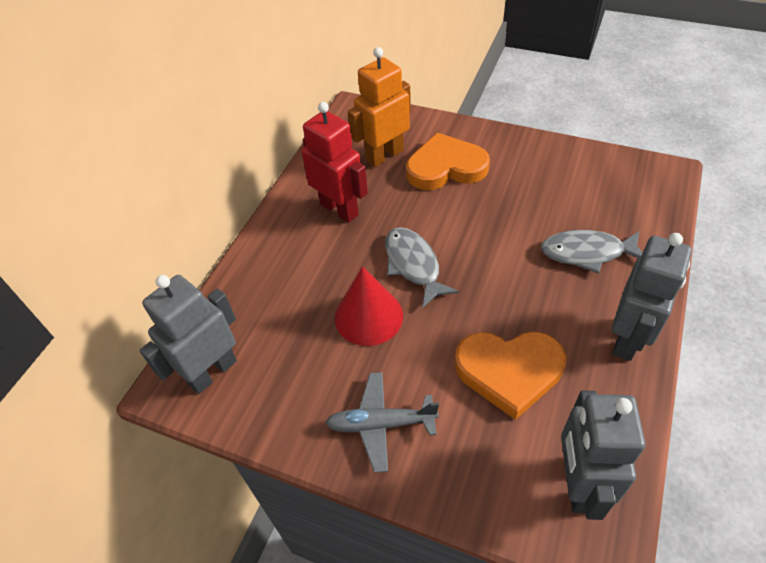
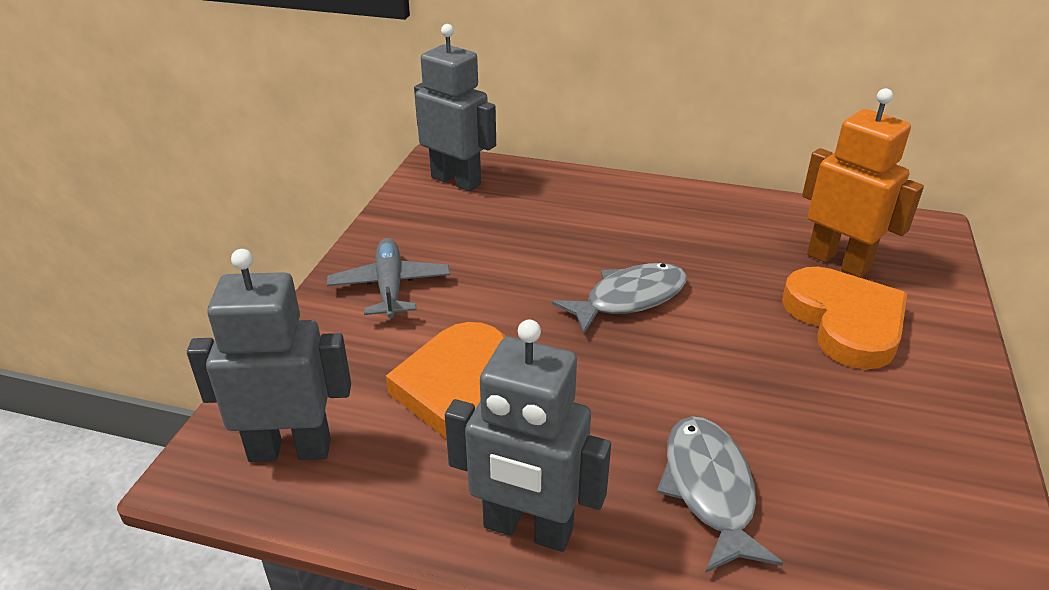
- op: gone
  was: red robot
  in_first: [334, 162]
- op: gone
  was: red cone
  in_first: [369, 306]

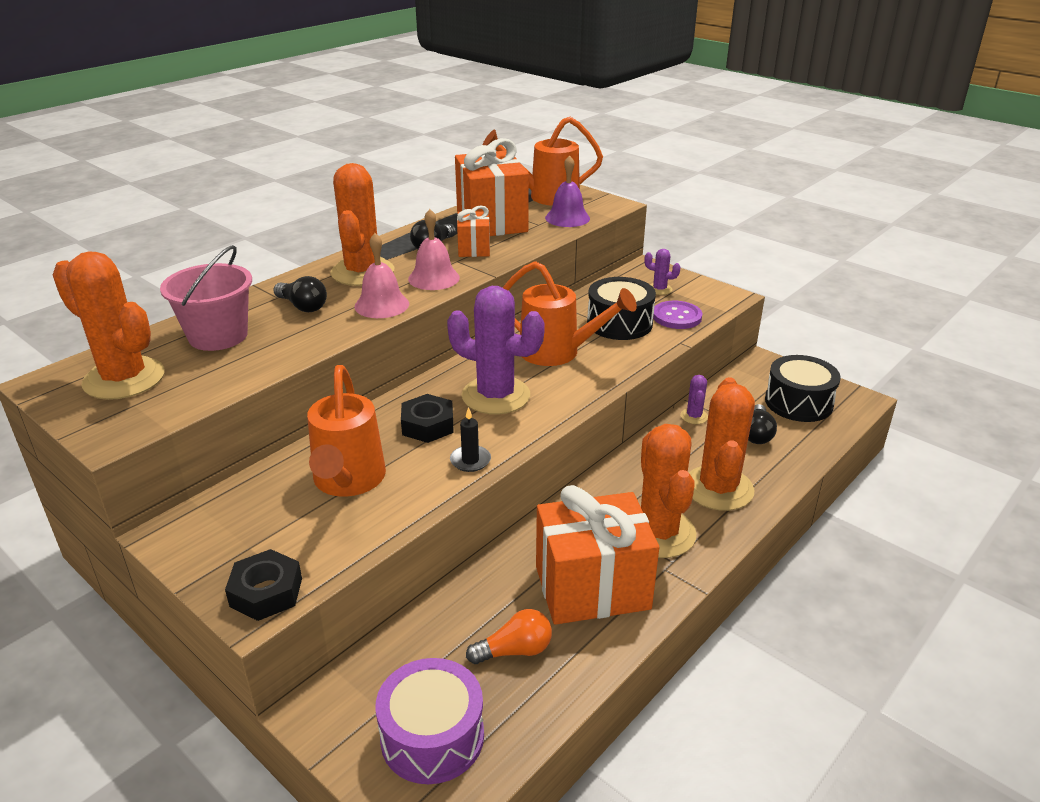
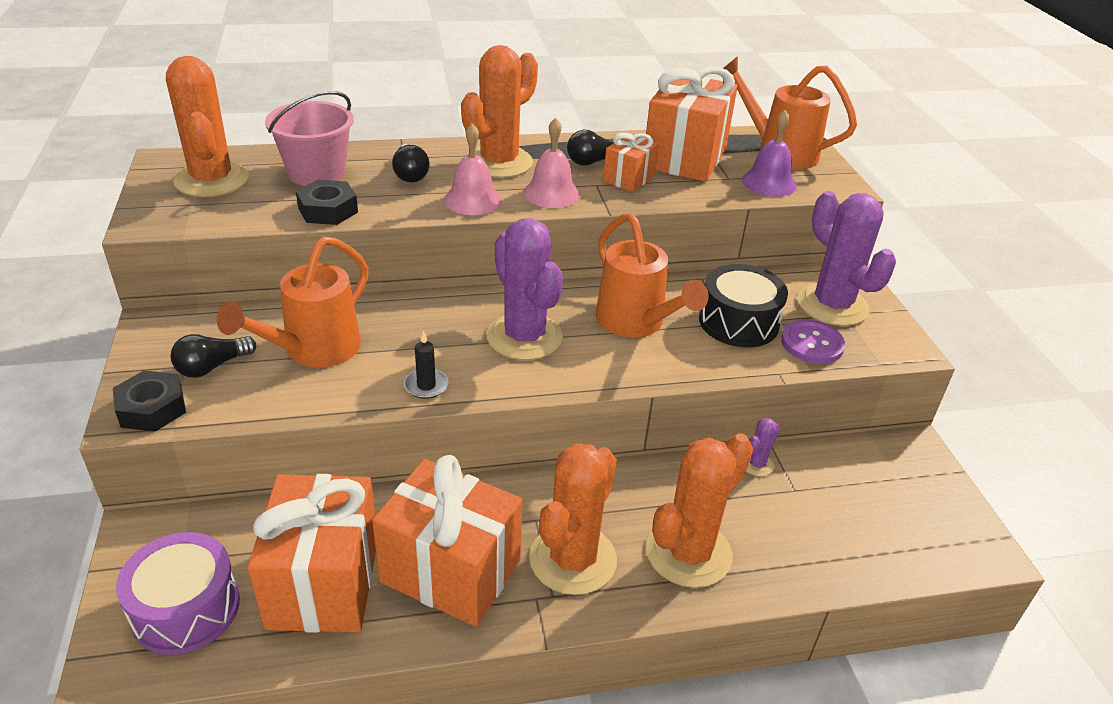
- op: gone
  was: black drum
  in_first: [803, 388]
- op: shifted
  was: black nut
  in_first: [427, 418]
  in_second: [327, 202]
- op: shifted
  was: black light bulb
  in_first: [762, 424]
  in_second: [213, 356]
- op: swapped
  was: orange light bulb
  now: orange gift
  in_first: [509, 636]
  in_second: [312, 553]
- op: scaled
  was: purple cactus
  in_first: [662, 272]
  in_second: [846, 258]
  ratio: 2.26

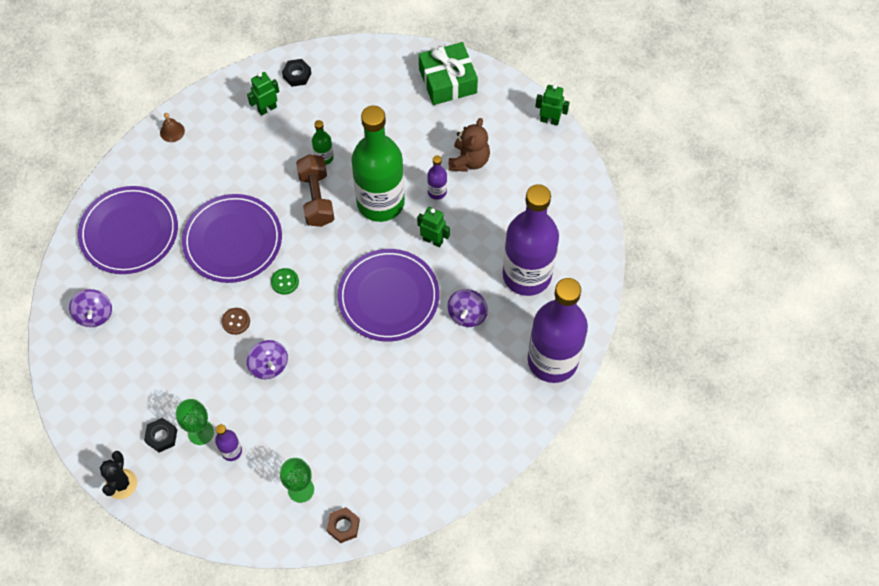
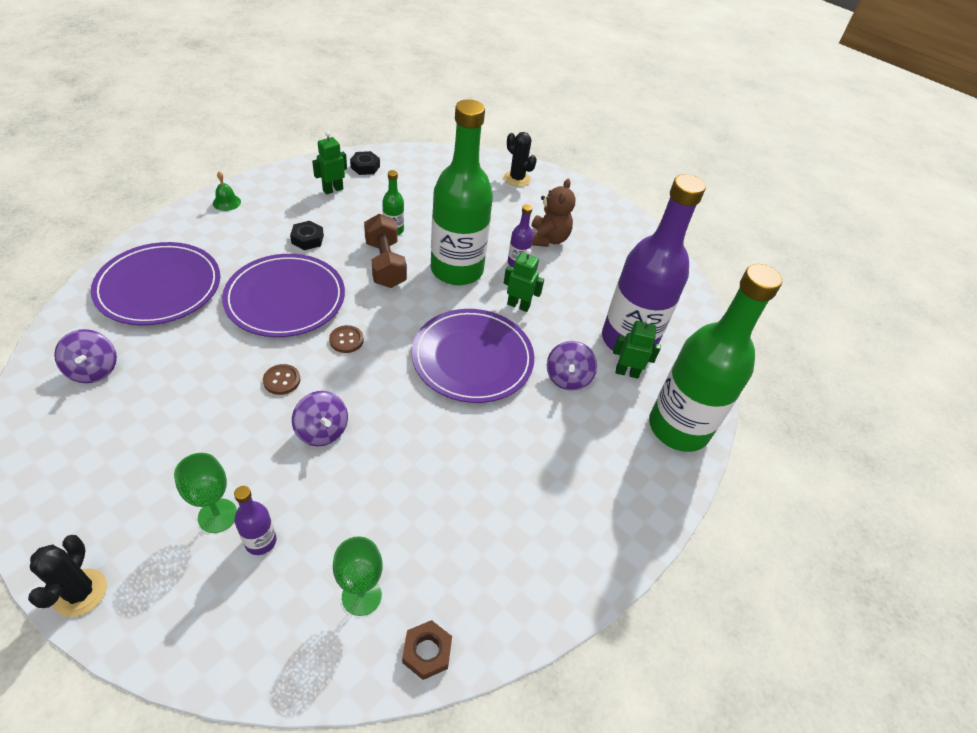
- op: shifted
  was: black nut
  in_first: [160, 435]
  in_second: [307, 235]
- op: shifted
  was: green robot
  in_first: [552, 105]
  in_second: [637, 348]
- op: swapped
  was: green gift
  now: black cactus
  in_first: [448, 73]
  in_second: [520, 159]
- op: repainted
  was: brown bell
  now: green bell
  in_first: [172, 127]
  in_second: [227, 191]
- op: repainted
  was: green button
  now: brown button
  in_first: [285, 281]
  in_second: [346, 339]
- op: repainted
  was: purple bottle
  now: green bottle
  in_first: [558, 330]
  in_second: [715, 358]

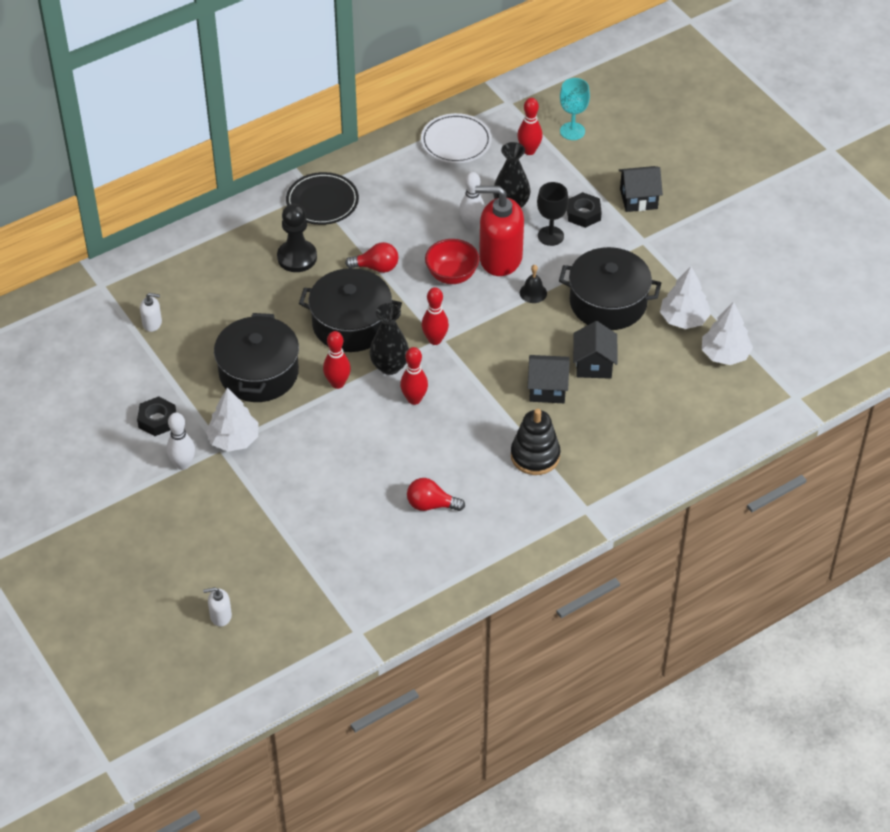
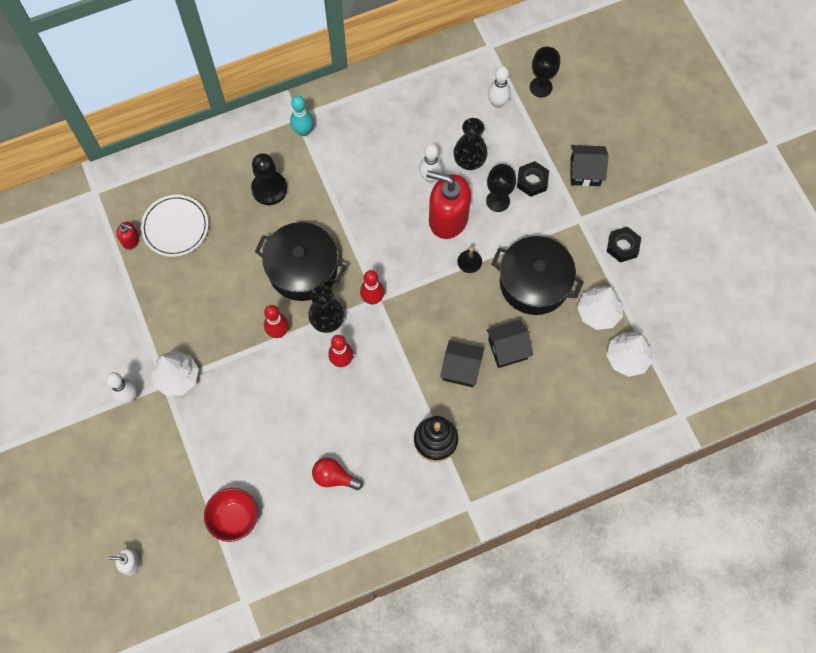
- op: gone
  was: black pot
  in_first: [256, 357]
- op: gone
  was: red light bulb
  in_first: [371, 257]
- op: shifted
  was: black nut
  in_first: [156, 416]
  in_second: [624, 245]
- op: shifted
  was: white plate
  in_first: [456, 138]
  in_second: [175, 226]
- op: shifted
  was: red bowl
  in_first: [452, 261]
  in_second: [231, 515]
- op: swapped
  was: black plate
  now: turquoise bowling pin
  in_first: [322, 198]
  in_second: [301, 116]
- op: repainted
  was: white soap dispenser
  now: red soap dispenser
  in_first: [151, 312]
  in_second: [128, 235]
- op: repainted
  was: red bowling pin
  now: white bowling pin
  in_first: [530, 126]
  in_second: [499, 87]
- op: repainted
  was: turquoise goblet
  now: black goblet
  in_first: [575, 109]
  in_second: [545, 72]
- op: rotated
  was: black house
  in_first: [595, 350]
  in_second: [509, 344]
  clockwise: 60

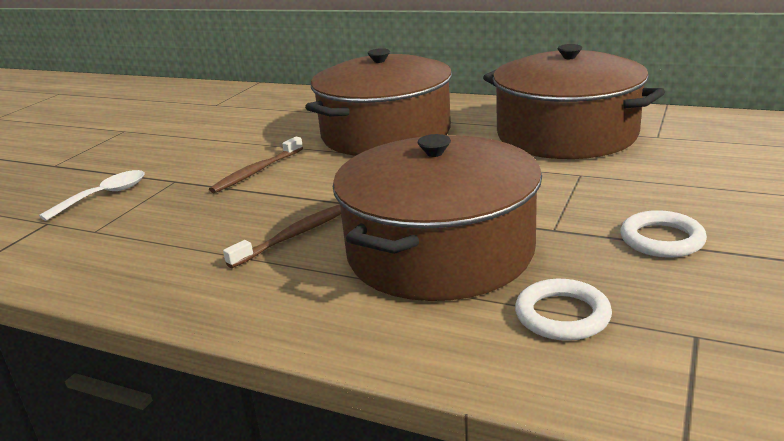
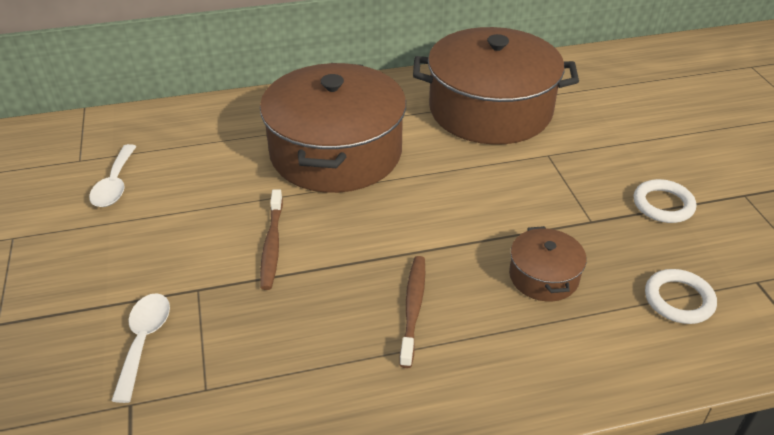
- op: new
  now: white spoon
  in_second: [113, 175]
- op: scaled
  was: brown pot
  in_first: [437, 217]
  in_second: [548, 264]
  ratio: 0.44

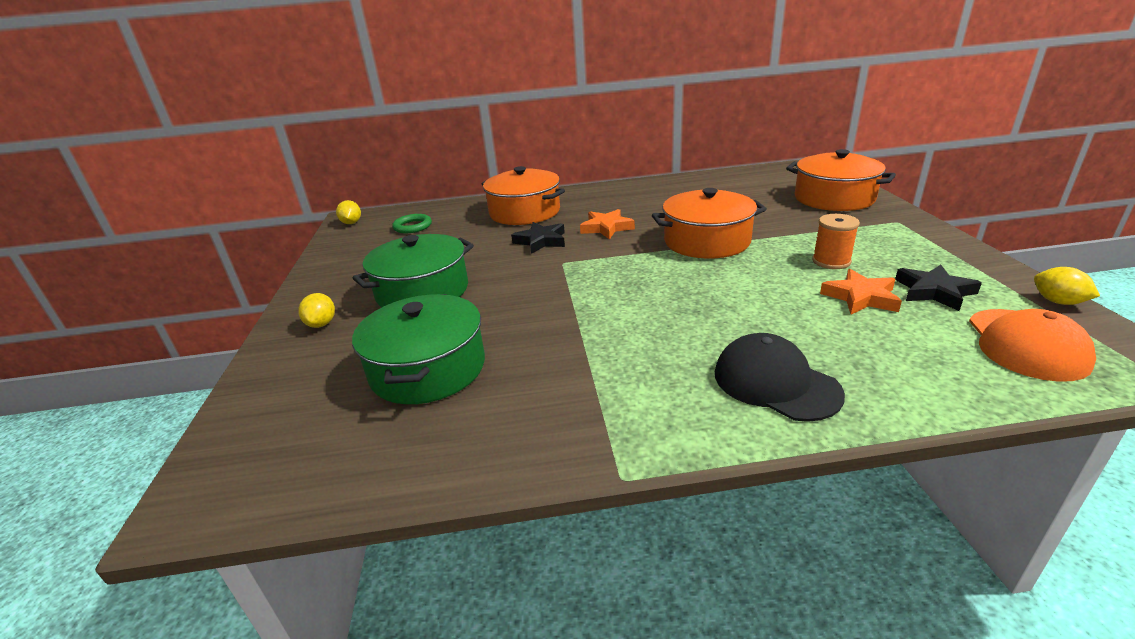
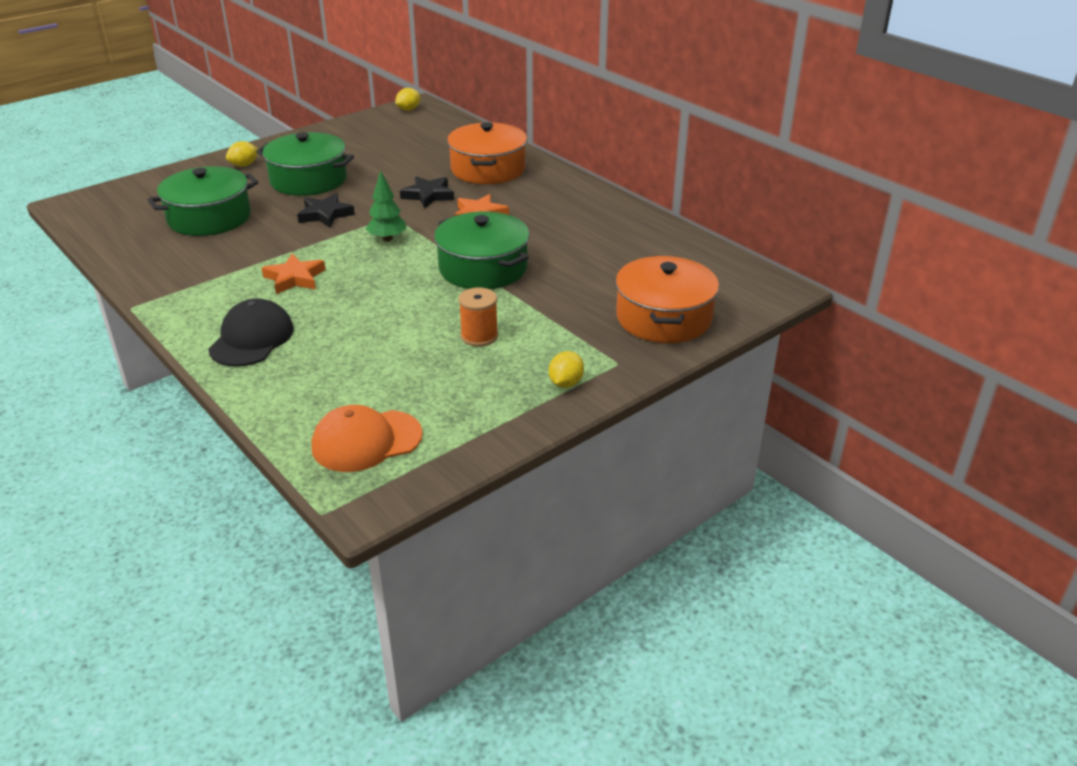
- op: gone
  was: green ring
  in_first: [412, 223]
- op: new
  now: green tree
  in_second: [386, 205]
- op: shifted
  was: orange star
  in_first: [861, 291]
  in_second: [293, 274]
- op: shifted
  was: black star
  in_first: [938, 287]
  in_second: [326, 210]
- op: shifted
  was: yellow lemon
  in_first: [1067, 286]
  in_second: [566, 369]
- op: repainted
  was: orange pot
  now: green pot
  in_first: [709, 223]
  in_second: [482, 250]

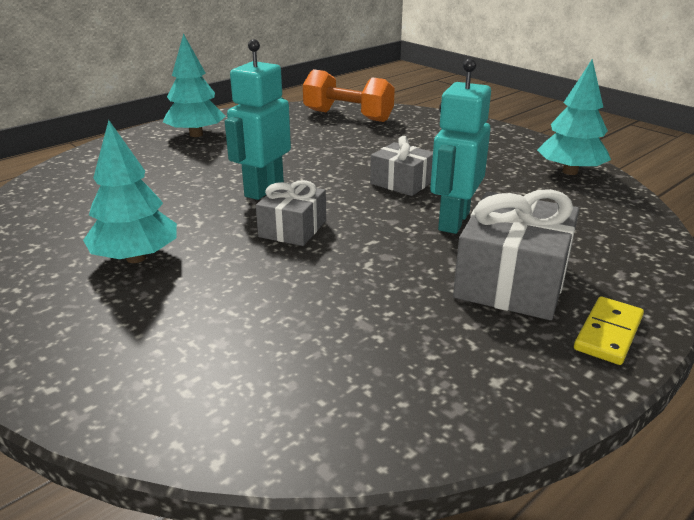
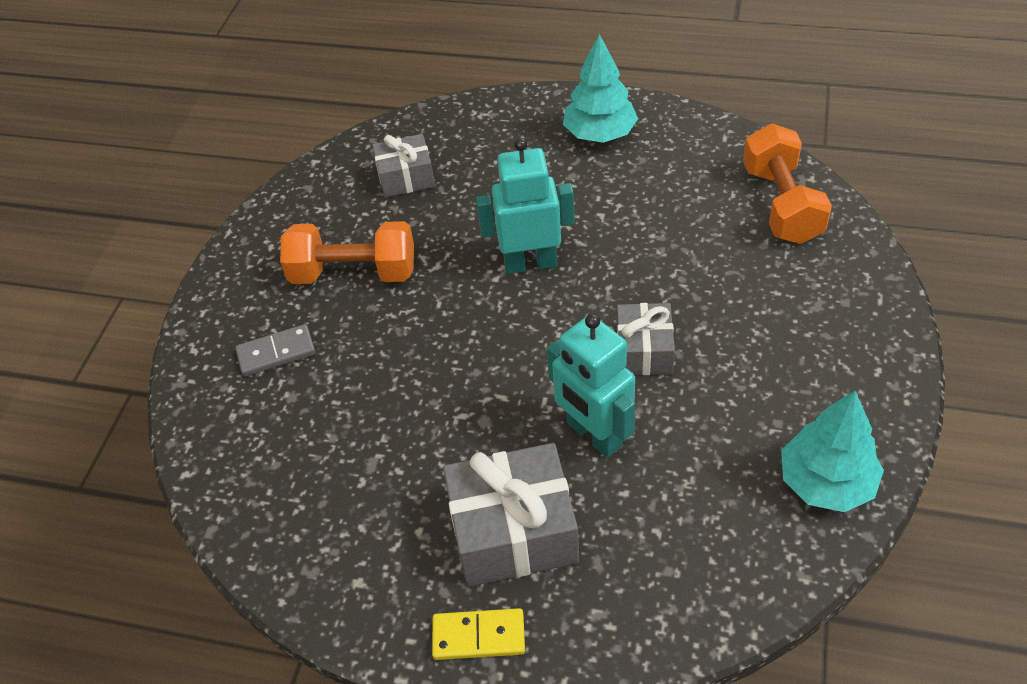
- op: new
  now: grey domino
  in_second: [275, 350]
- op: shifted
  was: grey gift
  in_first: [291, 213]
  in_second: [403, 166]
- op: swapped
  was: turquoise tree
  now: orange dumbbell
  in_first: [130, 191]
  in_second: [347, 252]
- op: rotated
  was: turquoise robot
  in_first: [460, 146]
  in_second: [591, 386]
  clockwise: -120

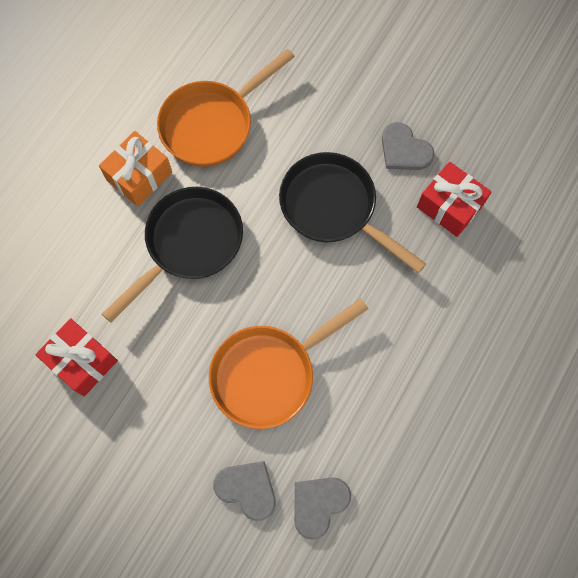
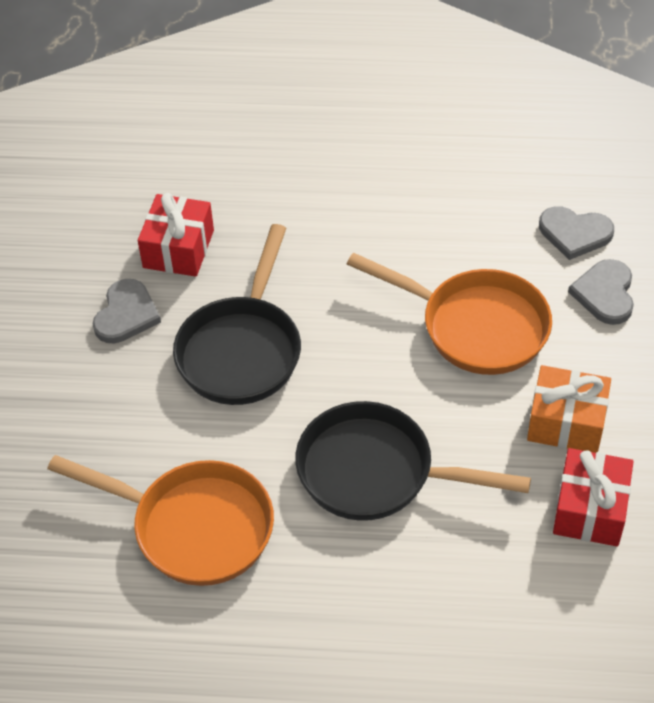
- op: shifted
  was: orange gift
  in_first: [135, 168]
  in_second: [569, 409]

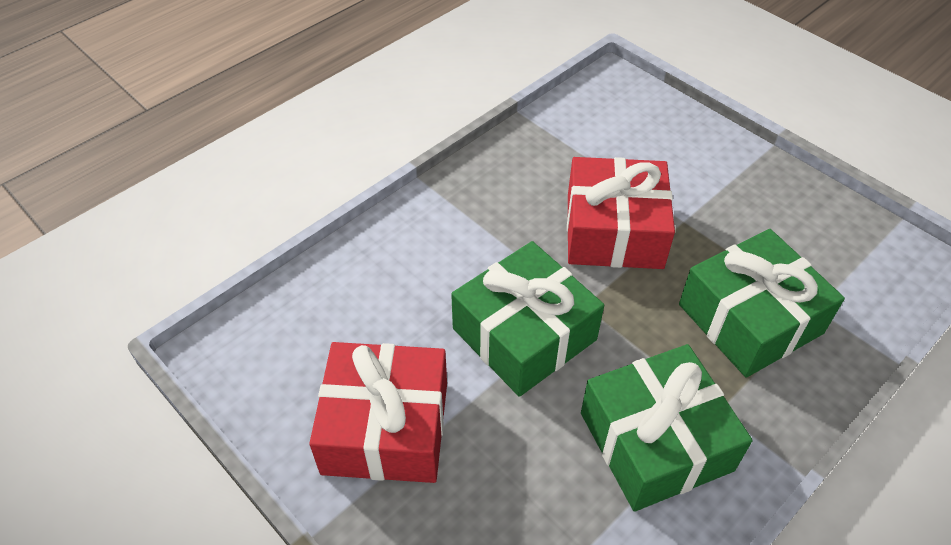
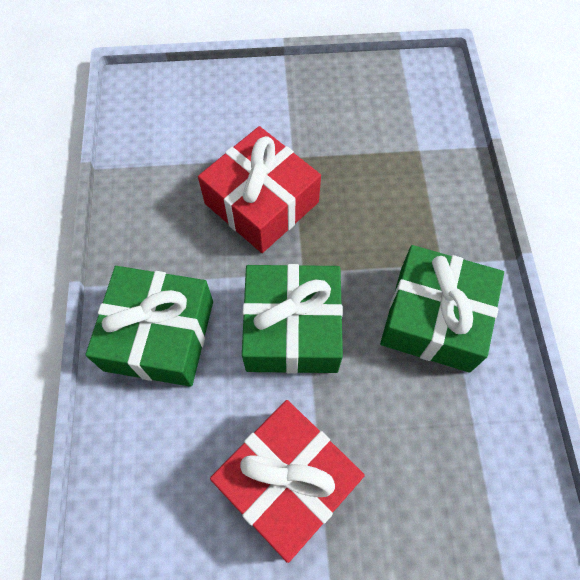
- op: shifted
  was: green gift
  in_first: [762, 303]
  in_second: [149, 326]

